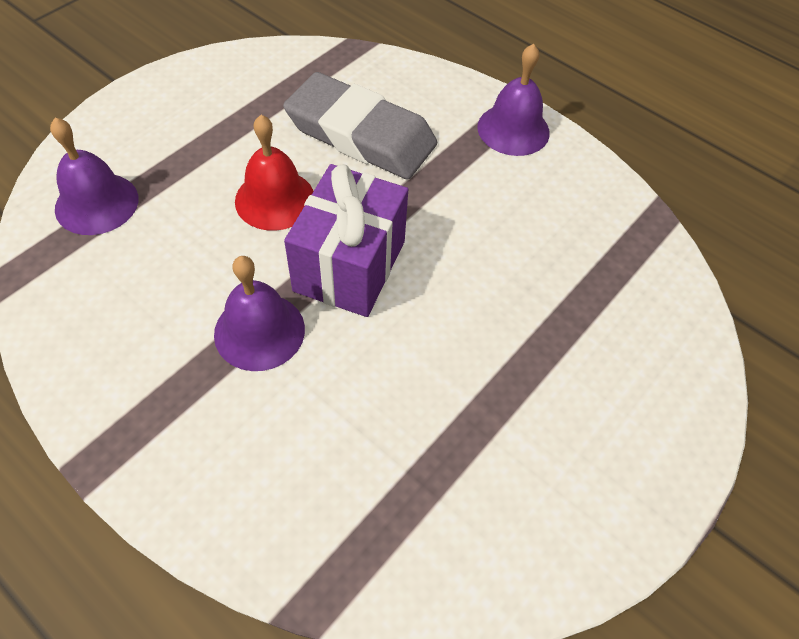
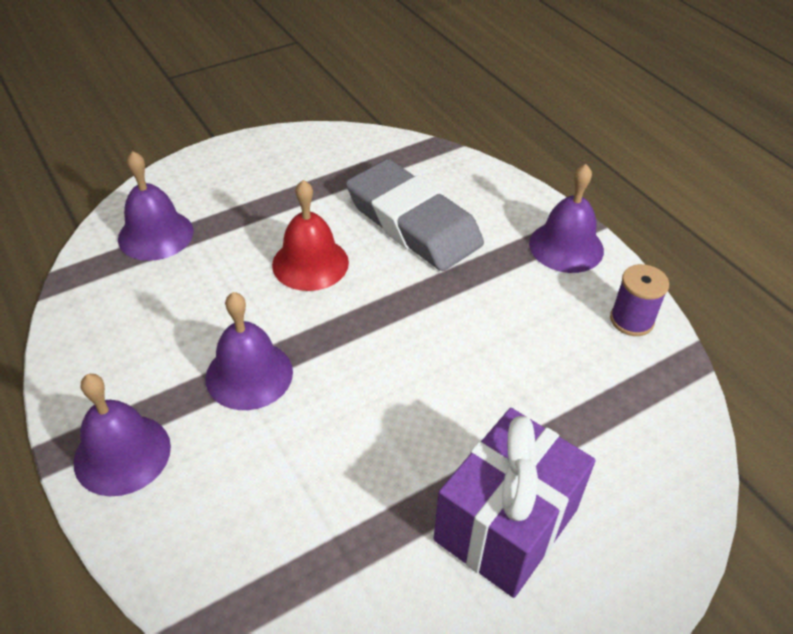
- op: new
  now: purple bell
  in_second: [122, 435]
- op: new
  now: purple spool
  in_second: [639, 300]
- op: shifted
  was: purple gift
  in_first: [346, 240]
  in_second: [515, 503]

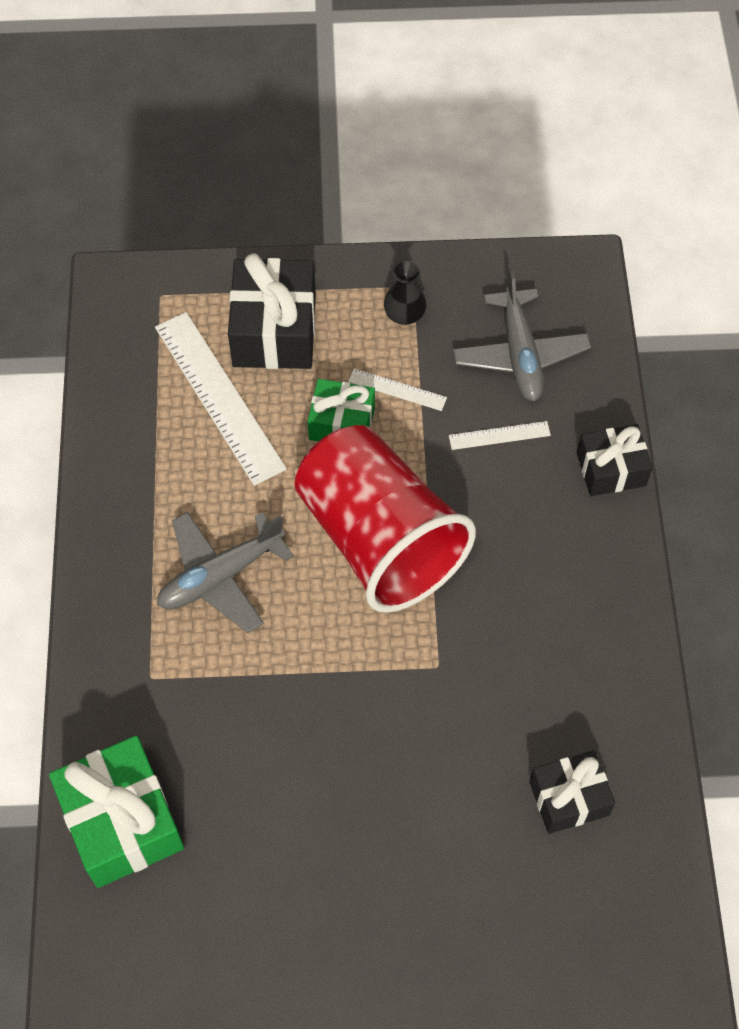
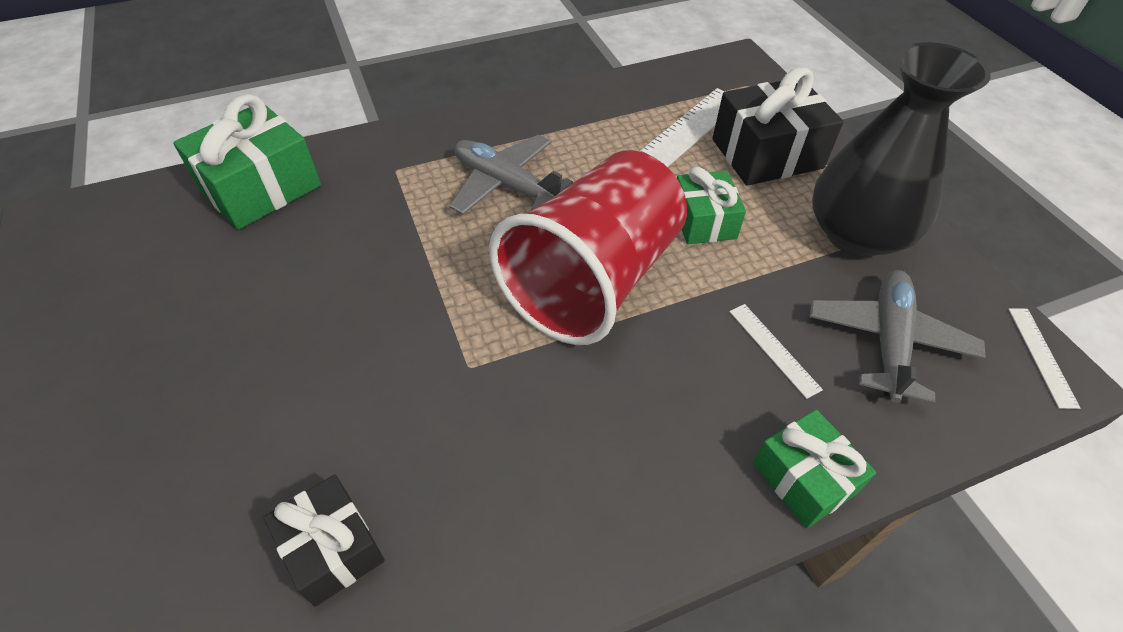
- op: shifted
  was: white ruler
  in_first: [397, 389]
  in_second: [1044, 358]
- op: repainted
  was: black gift
  now: green gift
  in_first: [615, 460]
  in_second: [814, 468]
- op: rotated
  was: grey plane
  in_first: [522, 335]
  in_second: [898, 337]
  clockwise: 135
- op: scaled
  was: black vase
  in_first: [405, 293]
  in_second: [901, 149]
  ratio: 2.44

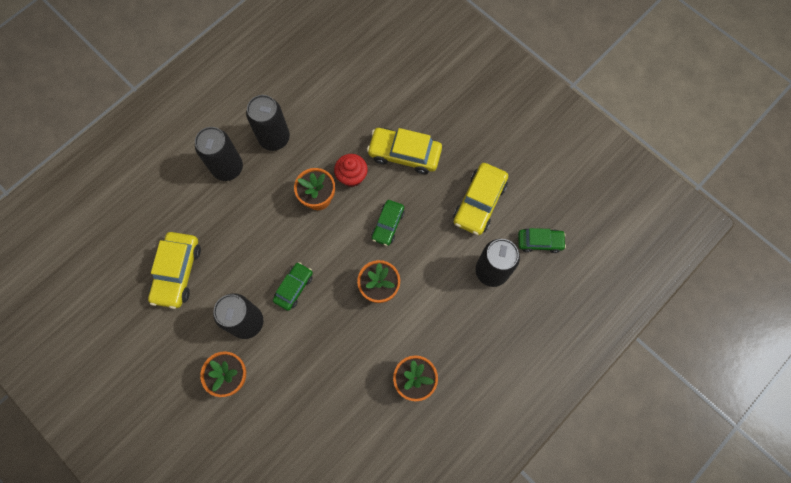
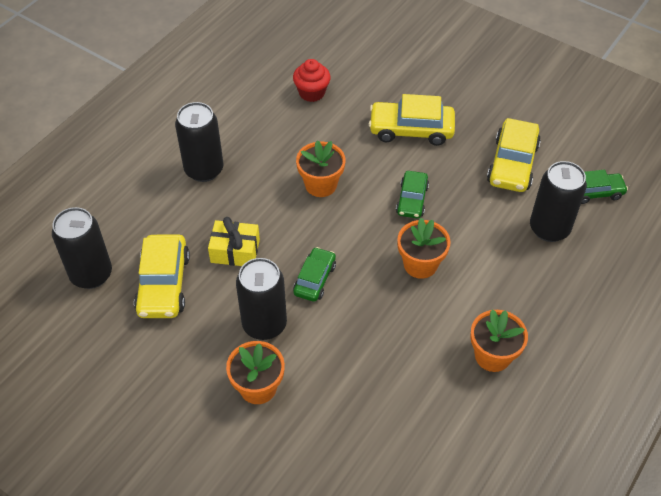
- op: new
  now: yellow gift
  in_second: [234, 241]
- op: shifted
  was: black can
  in_first: [268, 123]
  in_second: [82, 248]
- op: shifted
  was: red cupcake
  in_first: [351, 170]
  in_second: [312, 80]

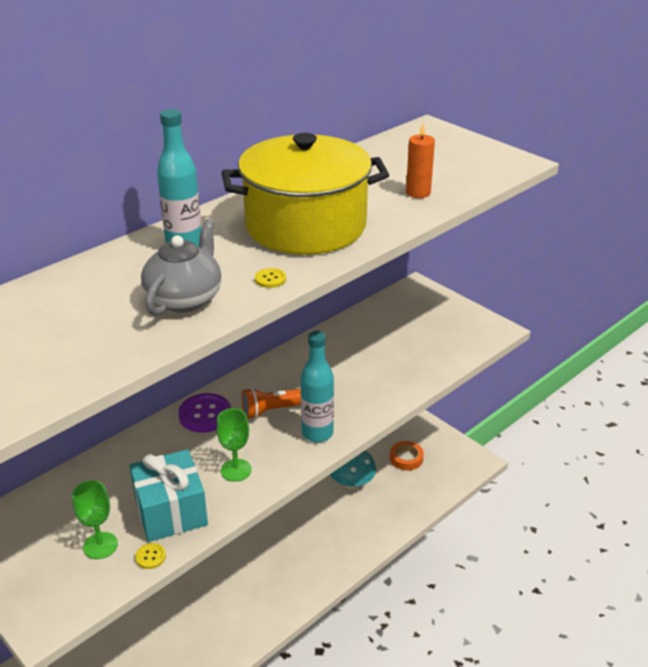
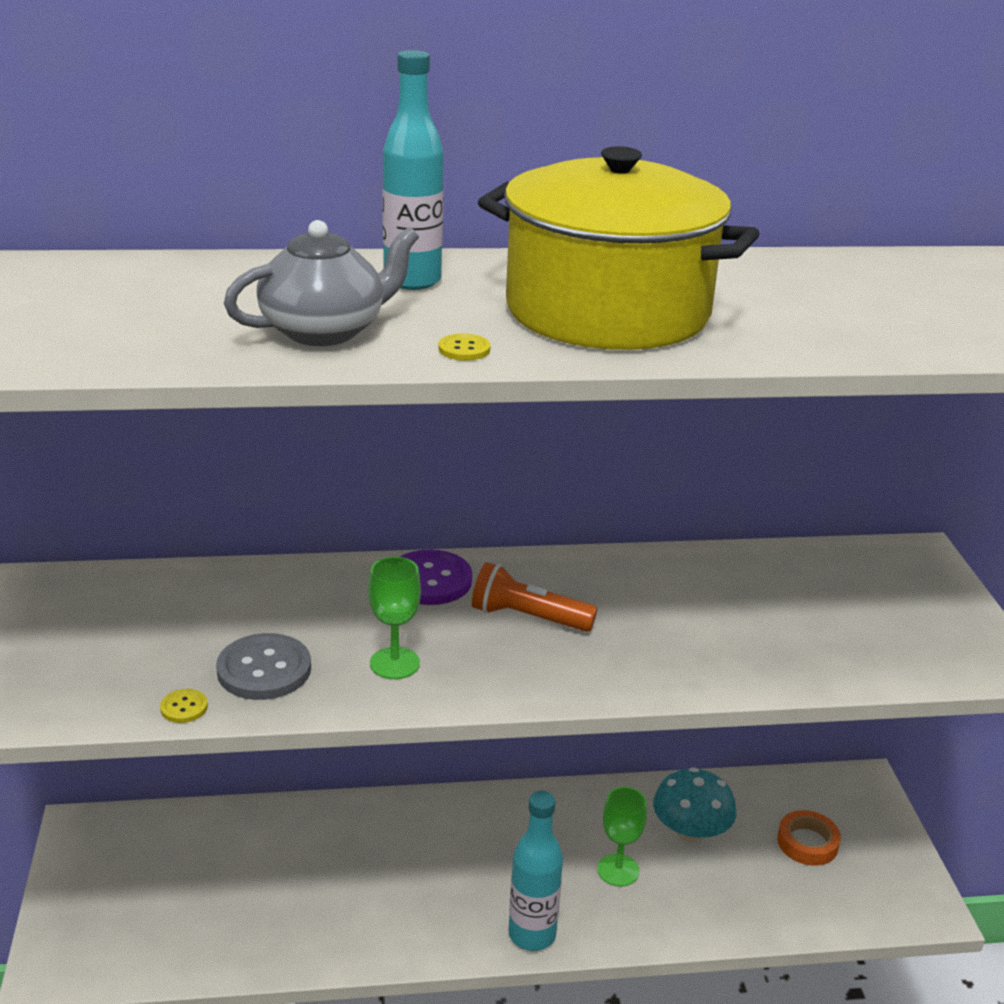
- op: gone
  was: orange candle
  in_first: [420, 160]
- op: shifted
  was: green goblet
  in_first: [95, 519]
  in_second: [622, 837]
- op: shifted
  was: turquoise bottle
  in_first: [317, 386]
  in_second: [535, 871]
- op: swapped
  was: turquoise gift
  now: grey button
  in_first: [168, 495]
  in_second: [263, 666]

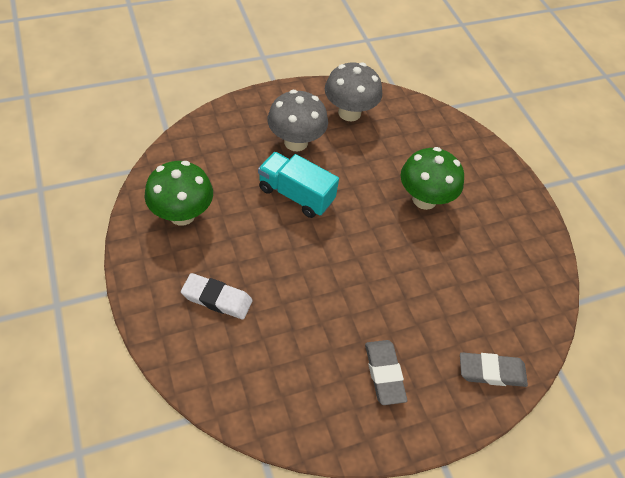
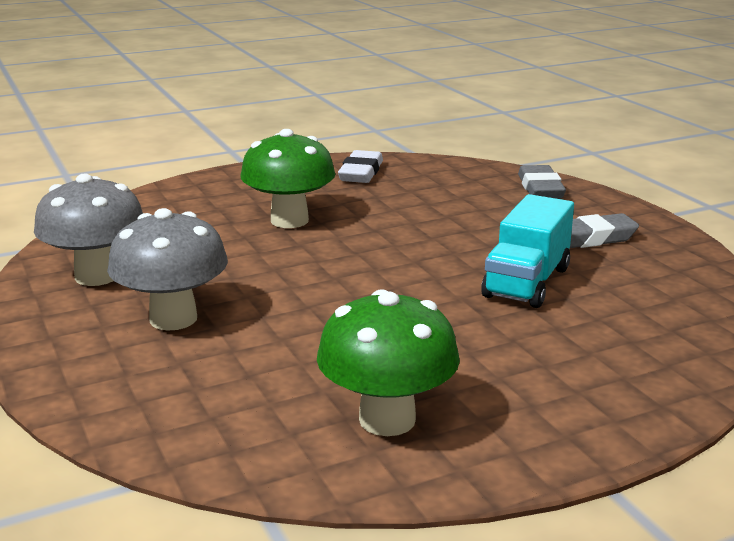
- op: shifted
  was: white eraser
  in_first: [217, 296]
  in_second: [360, 166]
- op: shifted
  was: turquoise truck
  in_first: [298, 185]
  in_second: [527, 251]

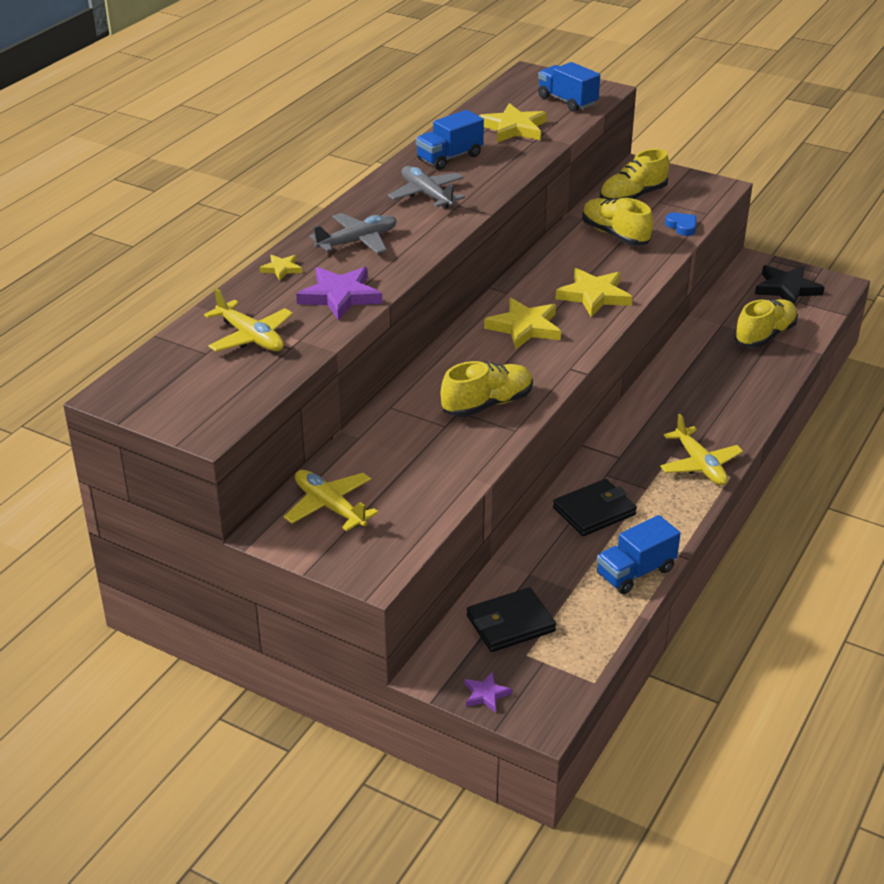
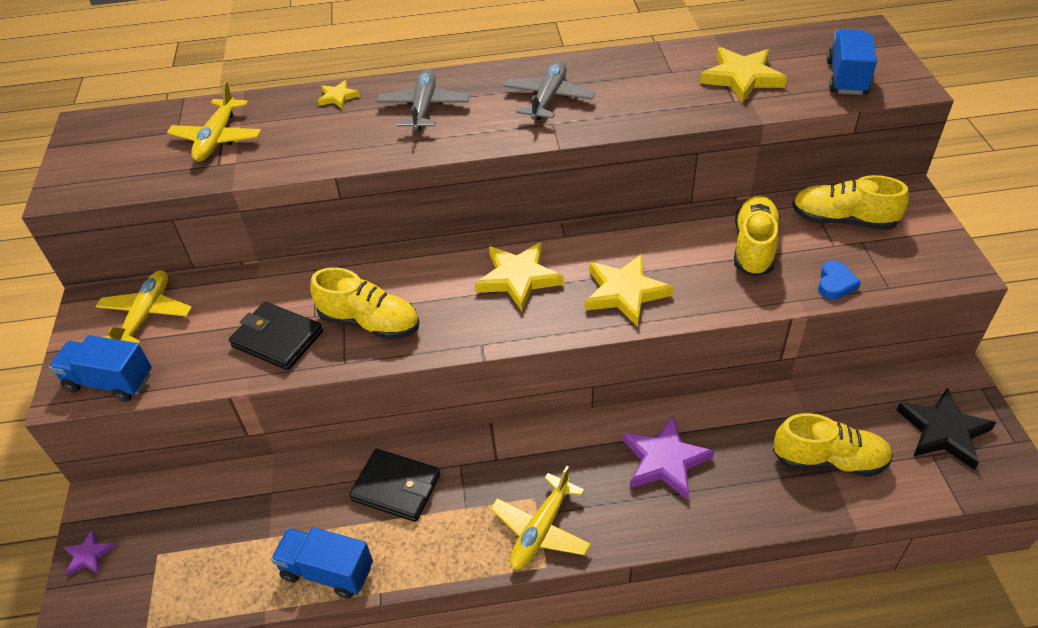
- op: shifted
  was: purple star
  in_first: [339, 294]
  in_second: [668, 458]
- op: shifted
  was: blue truck
  in_first: [450, 140]
  in_second: [100, 368]
- op: shifted
  was: black wallet
  in_first: [511, 619]
  in_second: [276, 336]
- op: rotated
  was: grey plane
  in_first: [353, 233]
  in_second: [423, 100]
  clockwise: -105

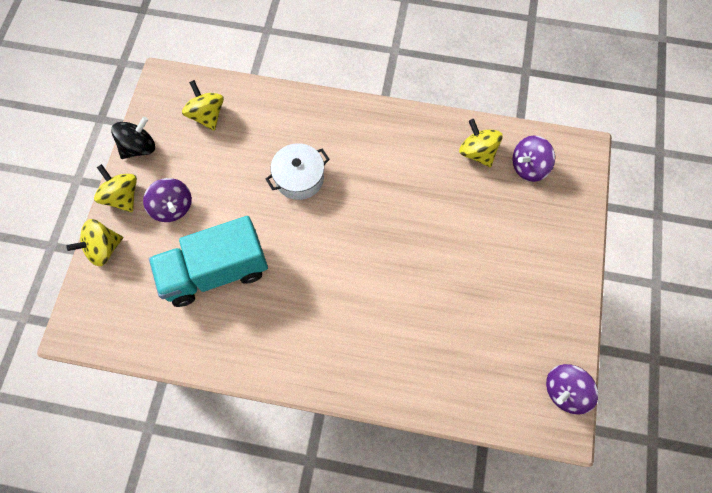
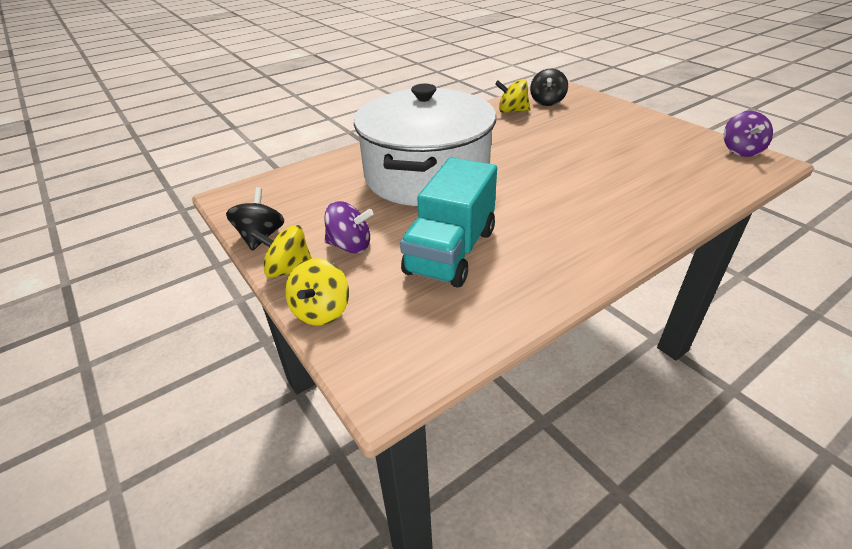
- op: gone
  was: yellow spinning top
  in_first: [203, 105]
- op: repainted
  was: purple spinning top
  now: black spinning top
  in_first: [533, 158]
  in_second: [549, 87]
- op: scaled
  was: white pot
  in_first: [298, 171]
  in_second: [425, 145]
  ratio: 2.46

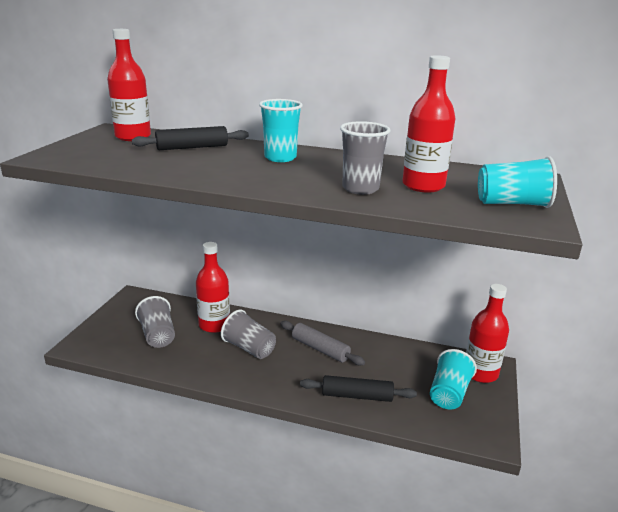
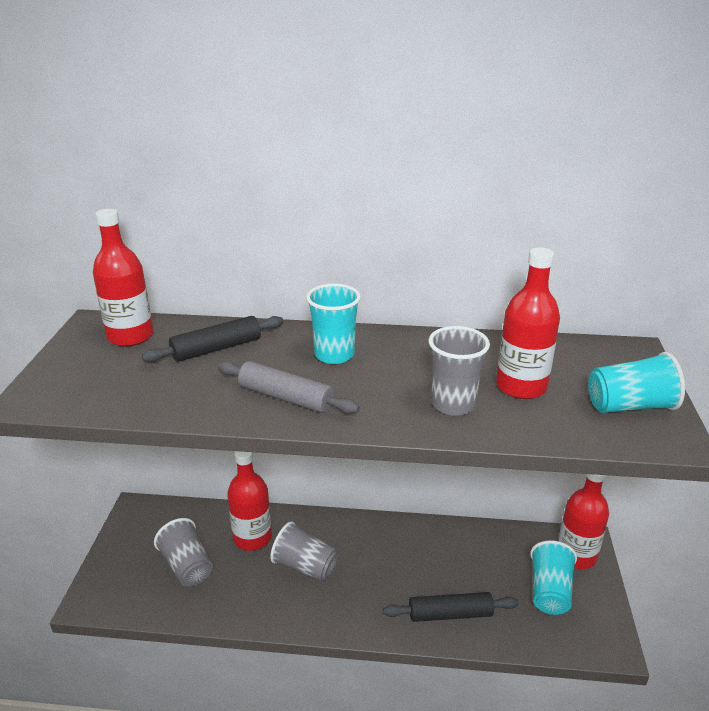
- op: shifted
  was: grey rolling pin
  in_first: [322, 343]
  in_second: [289, 387]

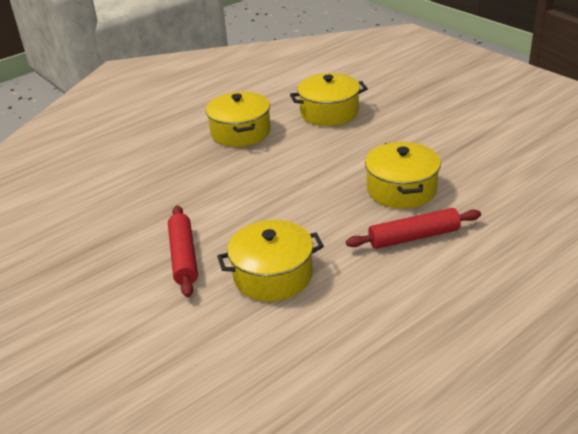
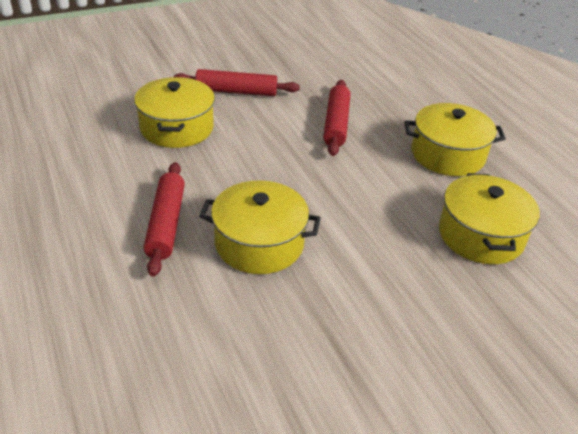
- op: new
  now: red rolling pin
  in_second: [336, 118]

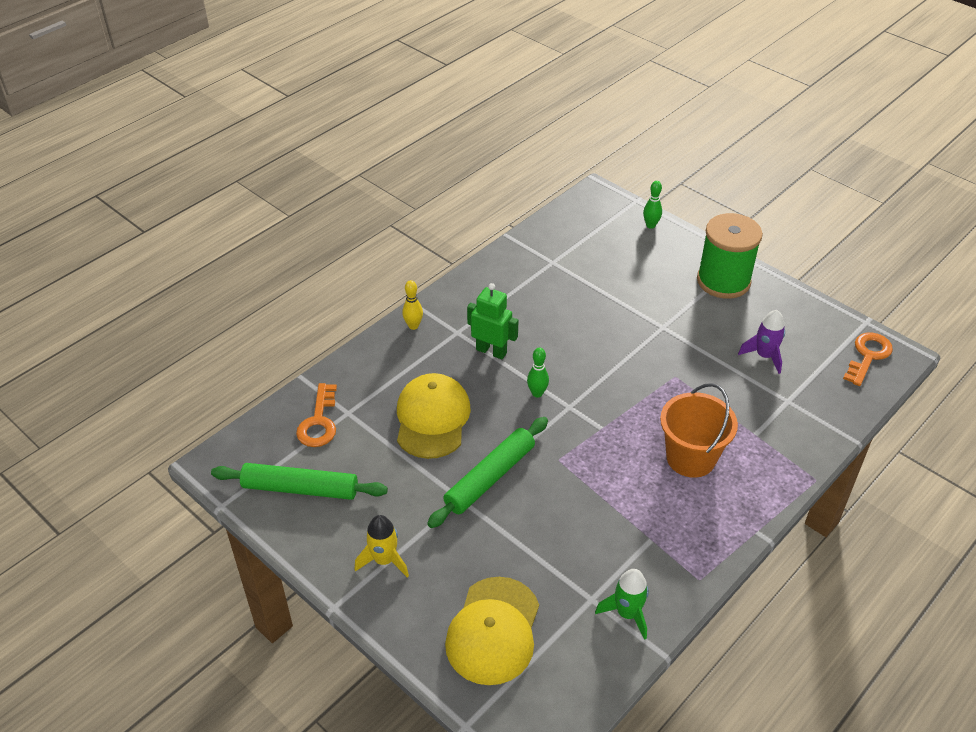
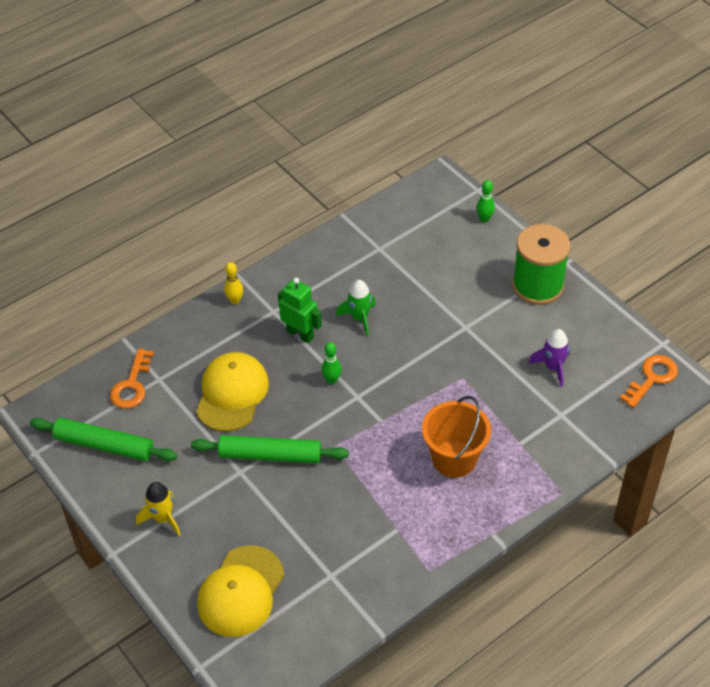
- op: shifted
  was: green rocket
  in_first: [622, 604]
  in_second: [356, 308]
- op: rotated
  was: green rolling pin
  in_first: [487, 472]
  in_second: [270, 449]
  clockwise: 45

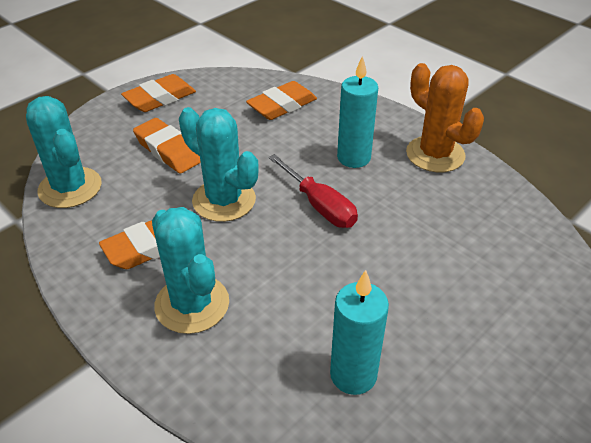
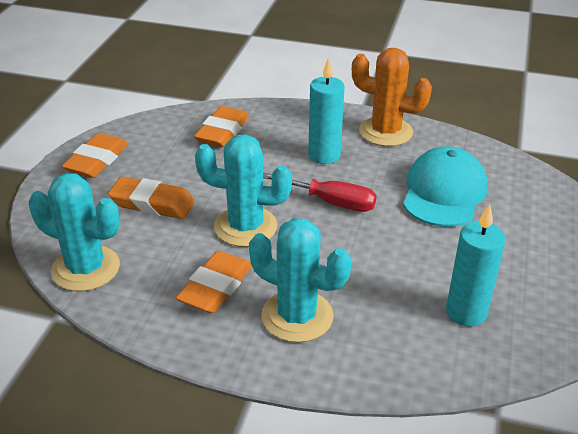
- op: new
  now: turquoise cap
  in_second: [445, 186]

